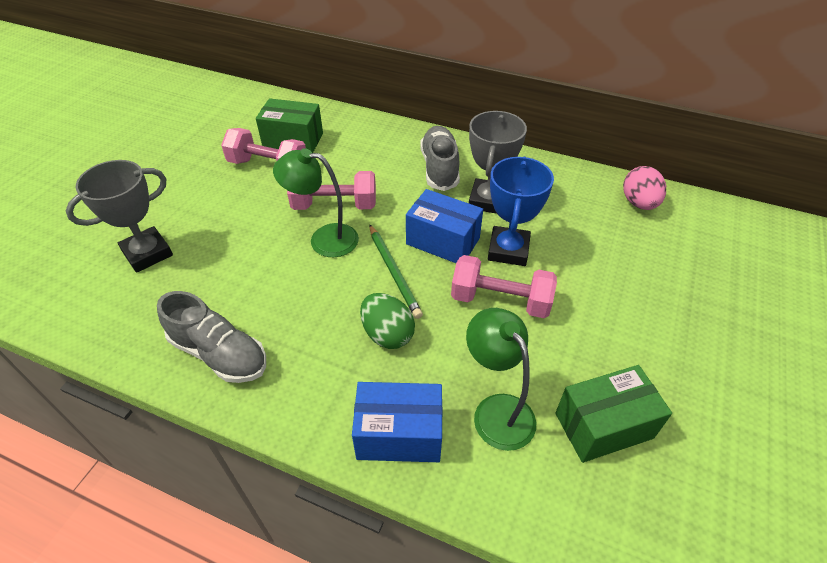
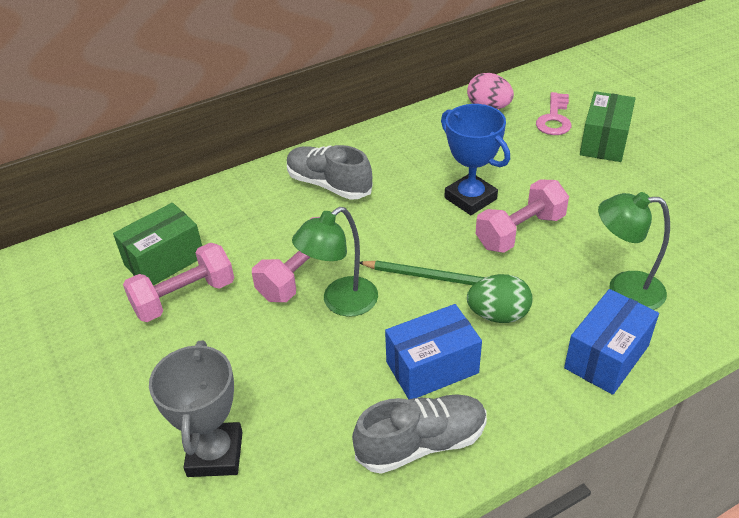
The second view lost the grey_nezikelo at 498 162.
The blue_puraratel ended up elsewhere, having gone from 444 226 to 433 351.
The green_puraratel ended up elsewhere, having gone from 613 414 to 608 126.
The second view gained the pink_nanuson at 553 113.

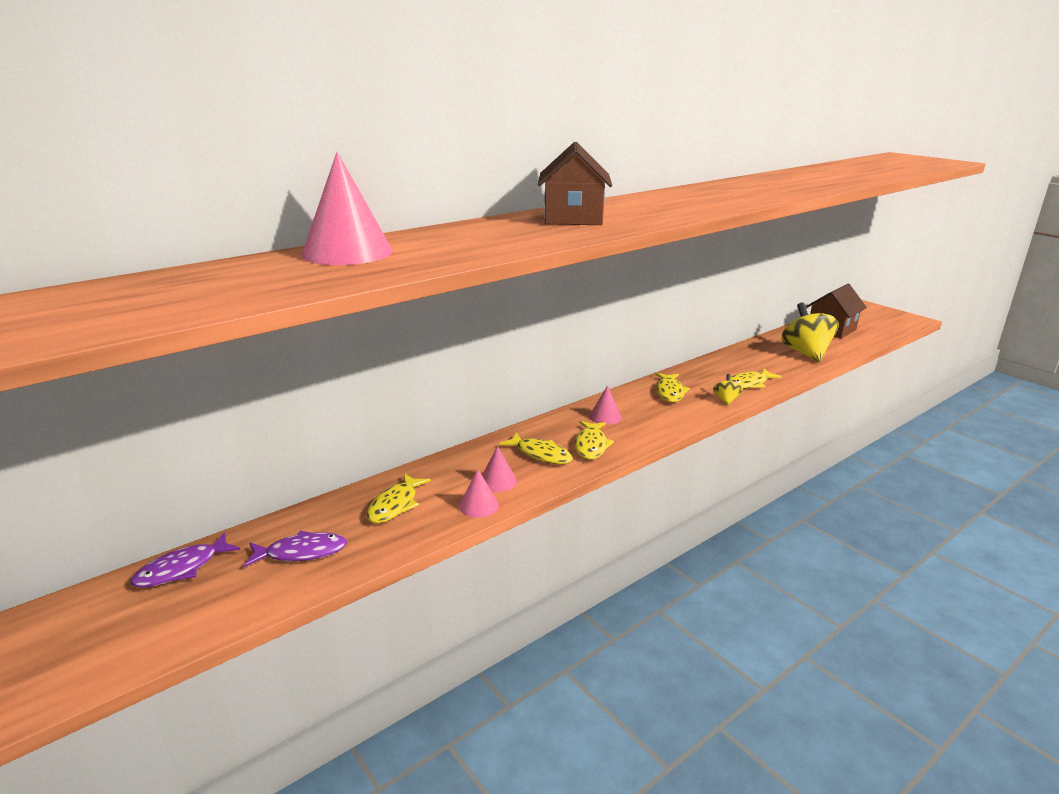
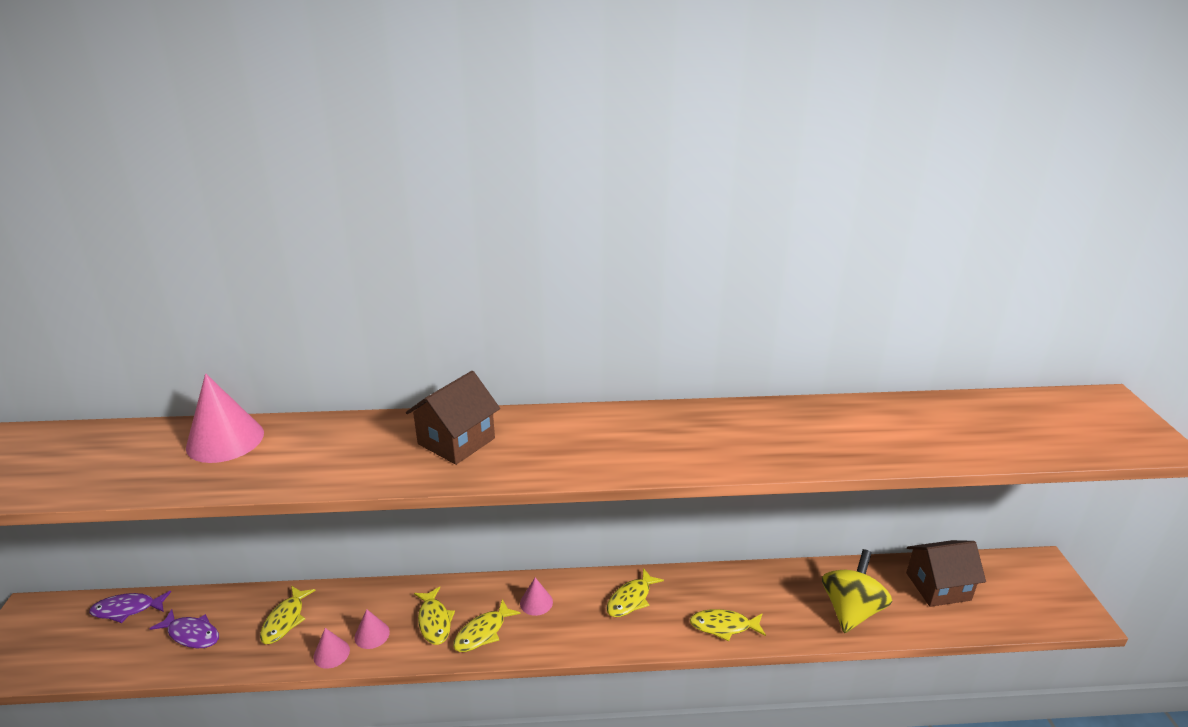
The second view lost the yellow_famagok at 728 390.
The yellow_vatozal at 398 498 ended up facing another way, 45 degrees counterclockwise from before.

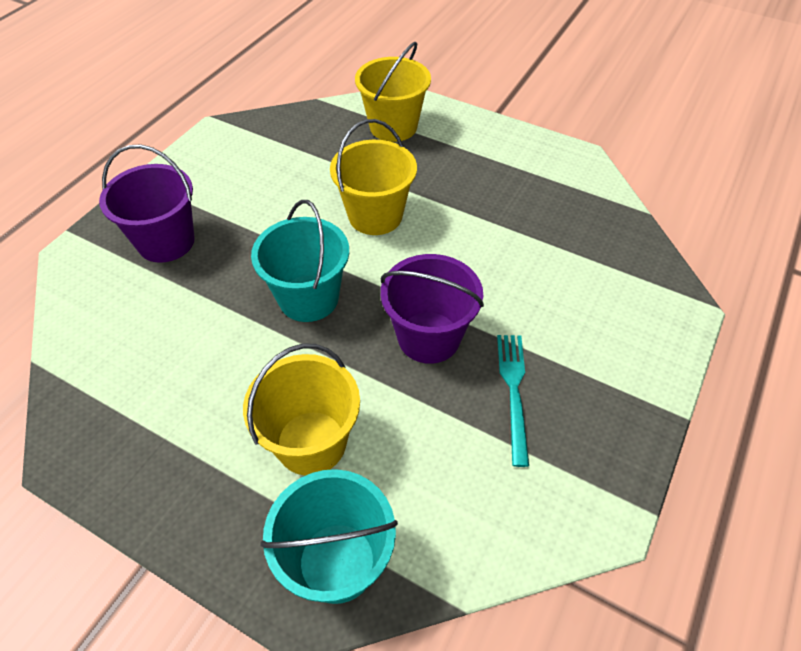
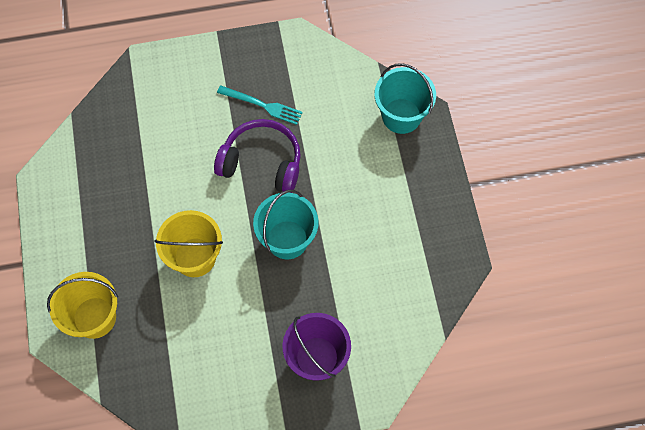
Where the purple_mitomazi stood at 432 309, the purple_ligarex came to stand at 257 156.
The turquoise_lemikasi at 513 401 ended up facing another way, 120 degrees counterclockwise from before.
The second view lost the yellow_mitomazi at 301 409.

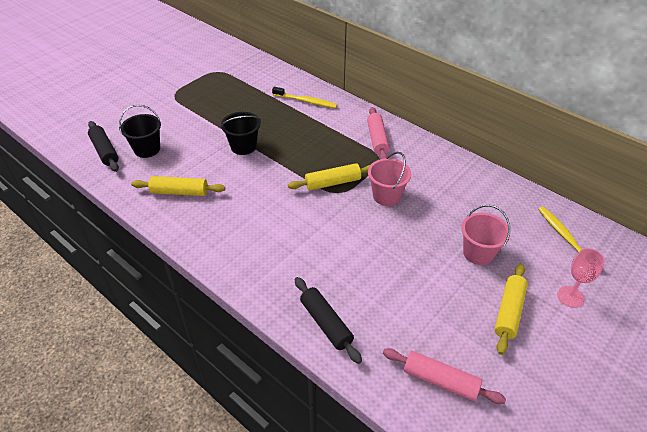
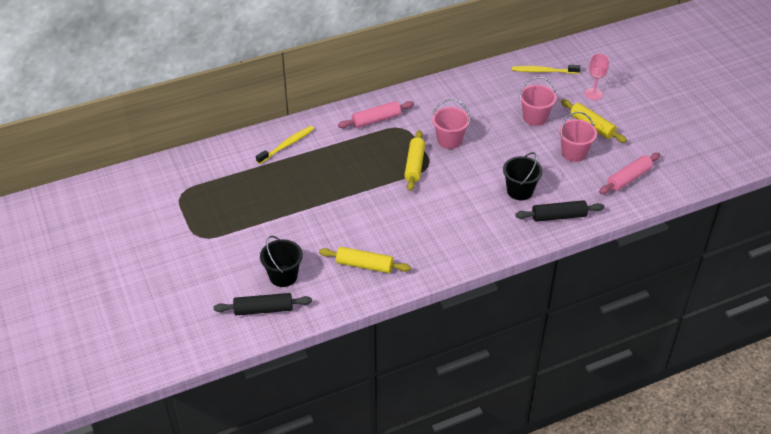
The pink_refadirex at 378 133 ended up facing another way, 45 degrees counterclockwise from before.
The black_mitomazi ended up elsewhere, having gone from 240 133 to 523 176.
The yellow_refadirex at 178 186 ended up facing another way, 75 degrees clockwise from before.
The second view gained the pink_mitomazi at 578 136.

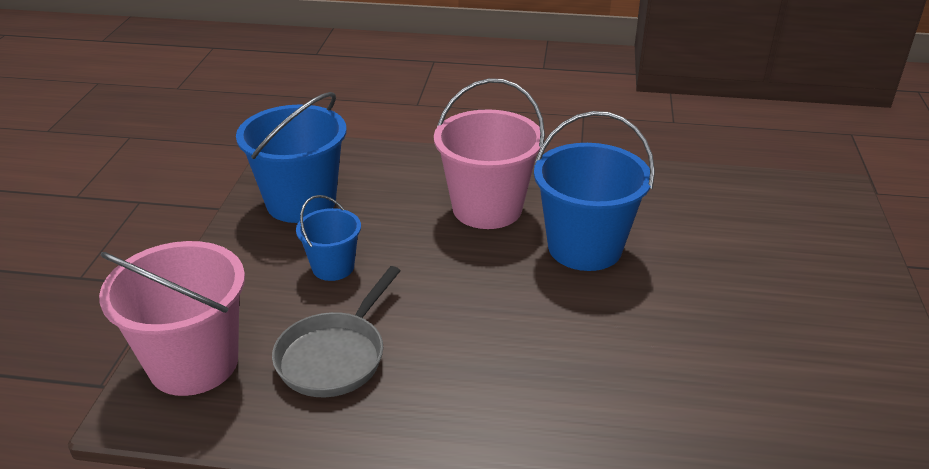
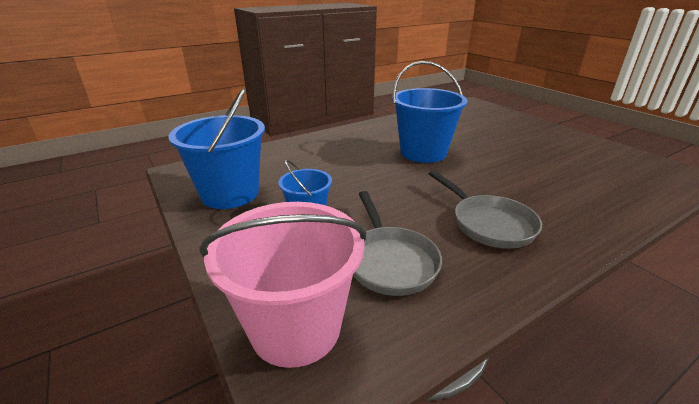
The second view lost the pink_mitomazi at 489 153.
The second view gained the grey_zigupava at 485 209.

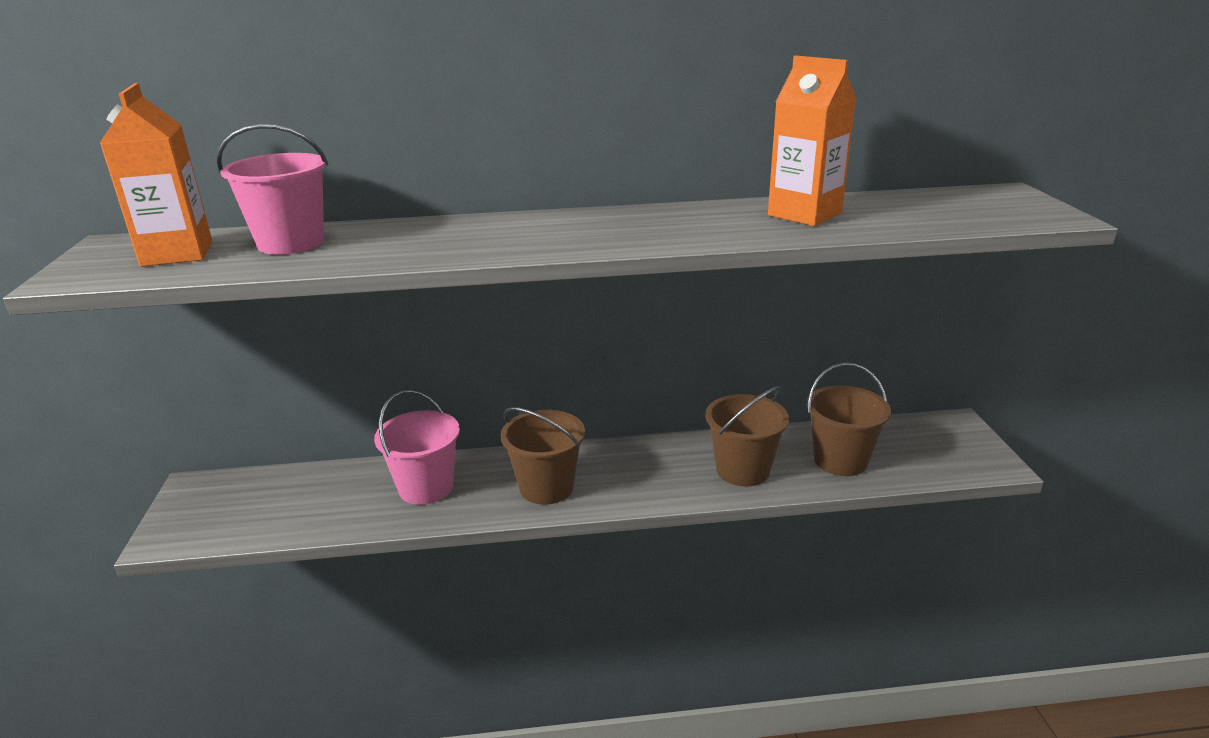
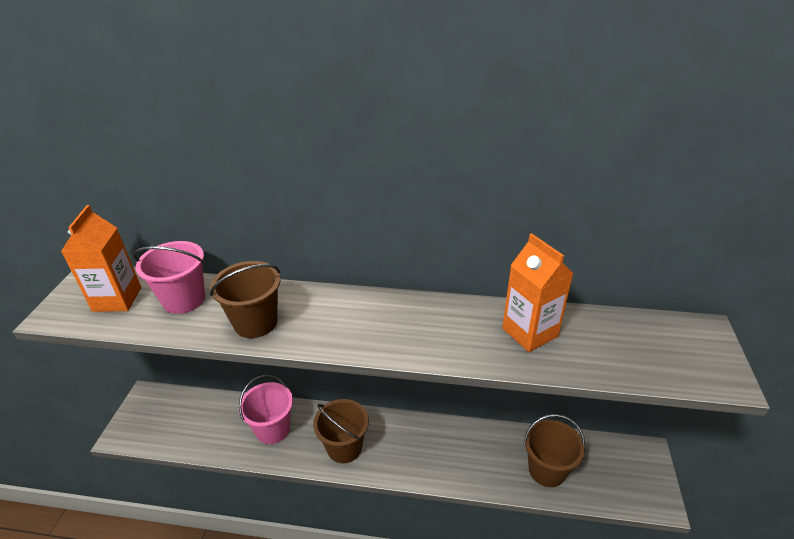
The brown_mitomazi ended up elsewhere, having gone from 747 436 to 245 299.

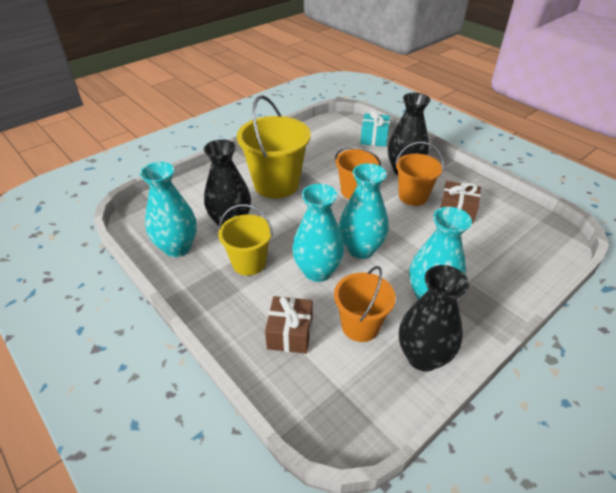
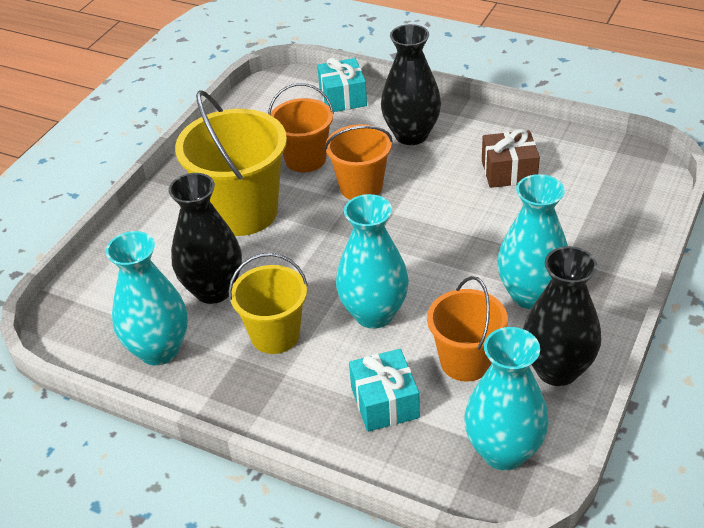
The orange_mitomazi ended up elsewhere, having gone from 419 174 to 301 127.
The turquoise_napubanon ended up elsewhere, having gone from 364 211 to 506 398.
What was the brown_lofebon at 289 325 turned into the turquoise_lofebon at 384 390.

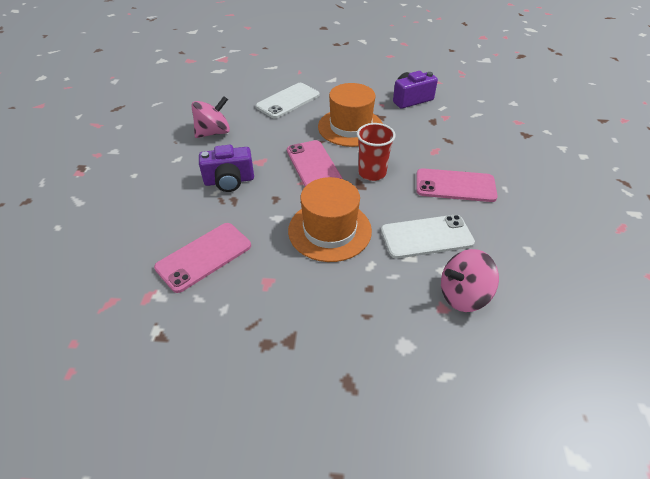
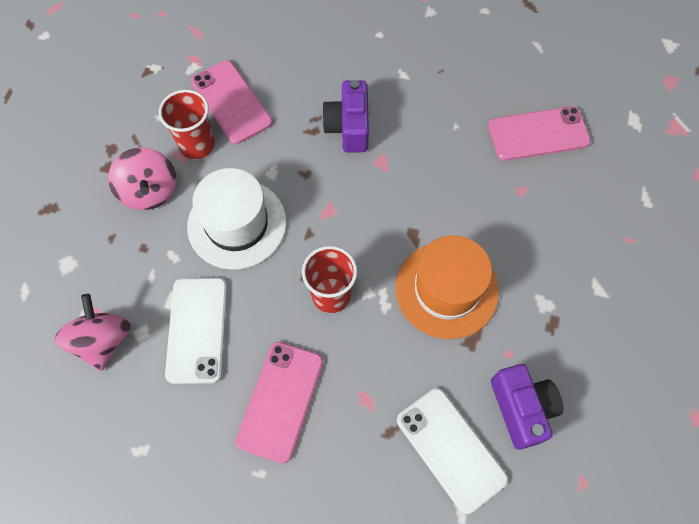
The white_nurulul ended up elsewhere, having gone from 287 101 to 452 451.
The pink_famagok ended up elsewhere, having gone from 210 117 to 142 178.
The pink_nurulul ended up elsewhere, having gone from 315 163 to 539 133.
What was the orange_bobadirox at 330 219 turned into the white_bobadirox at 236 219.
The second view gained the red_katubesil at 187 124.

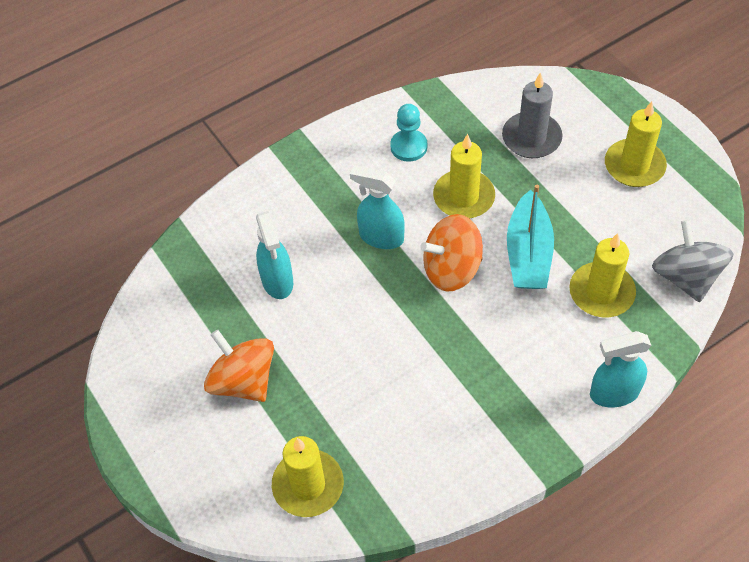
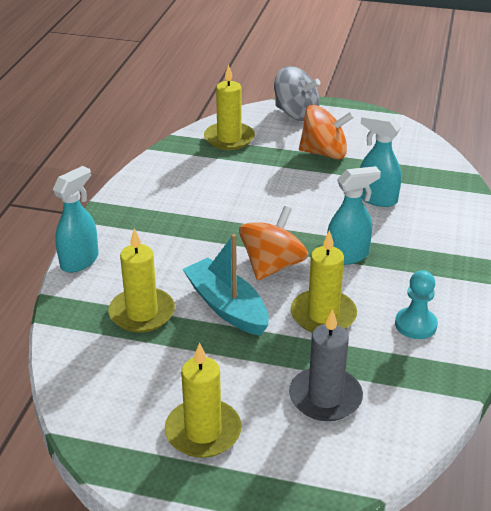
The grey_famagok ended up elsewhere, having gone from 693 261 to 297 93.

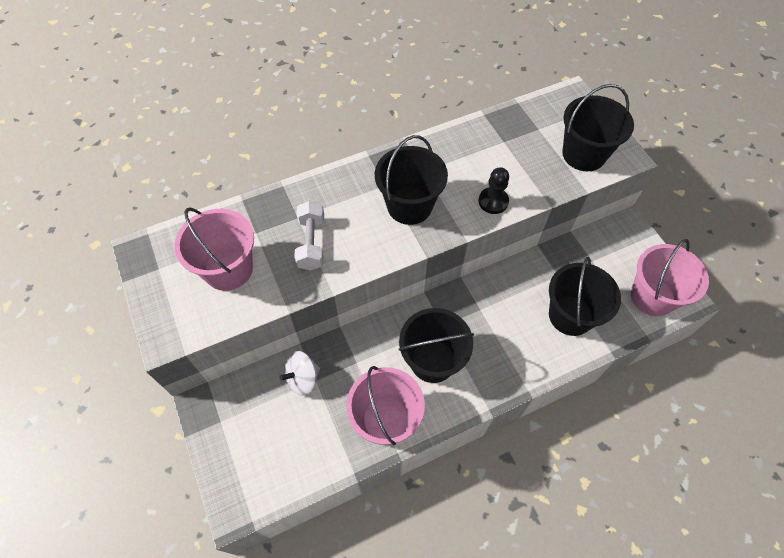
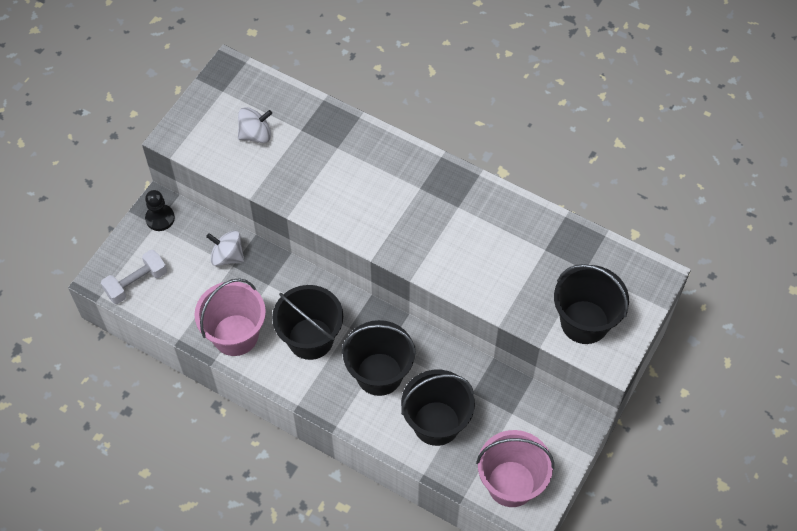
The black_mitomazi ended up elsewhere, having gone from 411 180 to 379 358.
The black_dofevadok ended up elsewhere, having gone from 494 190 to 160 210.
The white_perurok ended up elsewhere, having gone from 309 236 to 134 277.
Where the pink_mitomazi stood at 214 249, the white_famagok came to stand at 255 125.

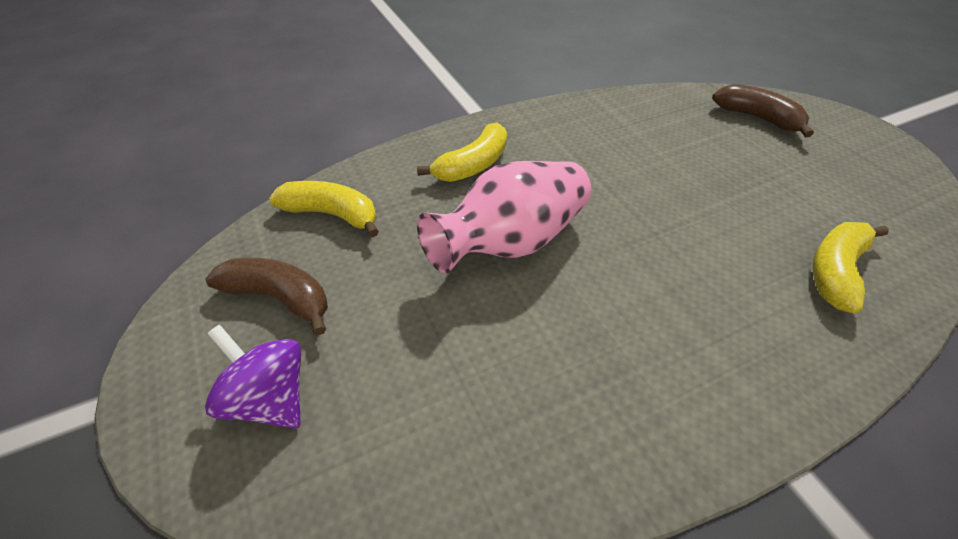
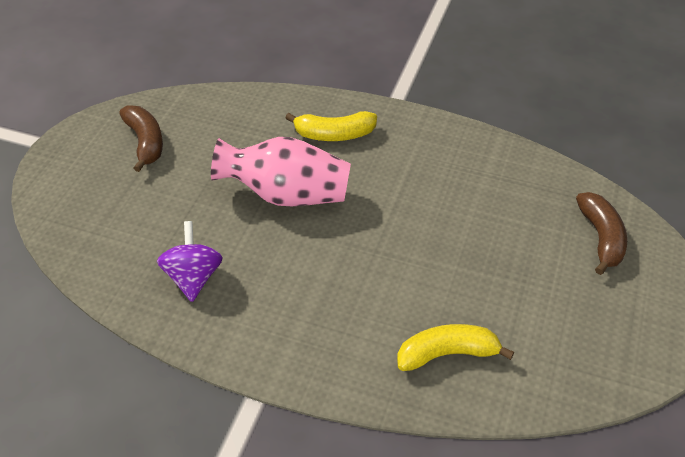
The second view lost the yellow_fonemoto at 324 209.
The purple_famagok ended up elsewhere, having gone from 253 377 to 190 261.

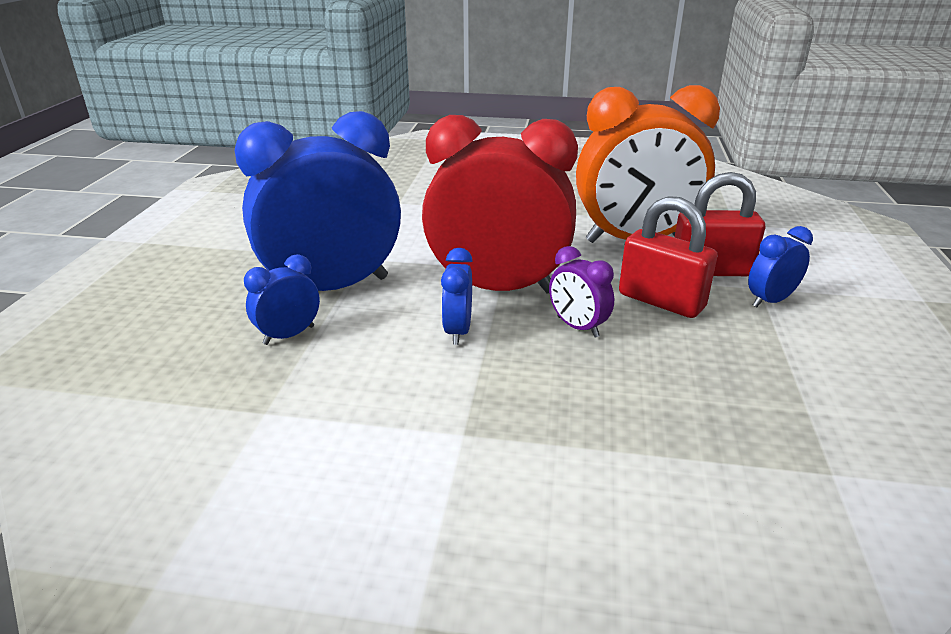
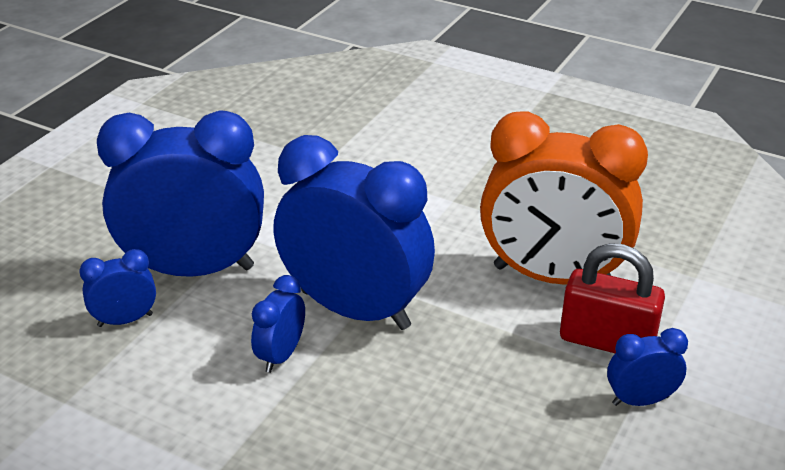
What was the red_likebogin at 500 204 turned into the blue_likebogin at 354 232.
The second view lost the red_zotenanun at 668 257.
The second view lost the purple_likebogin at 581 292.

